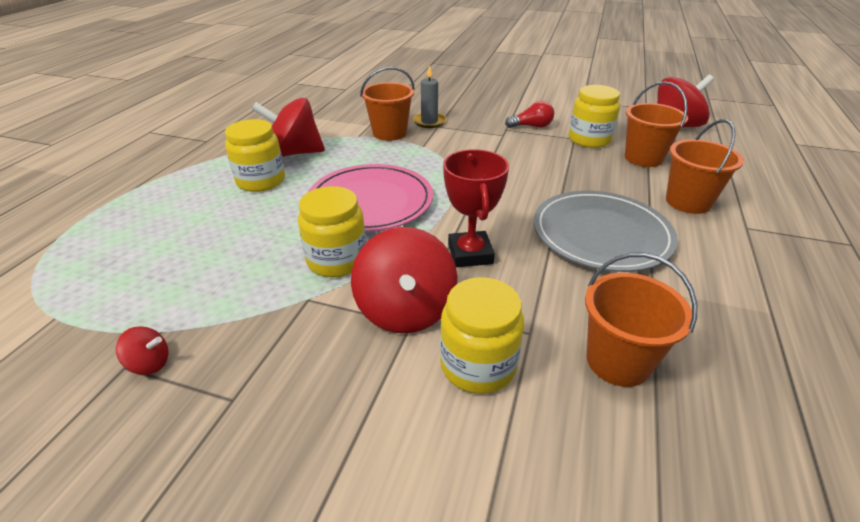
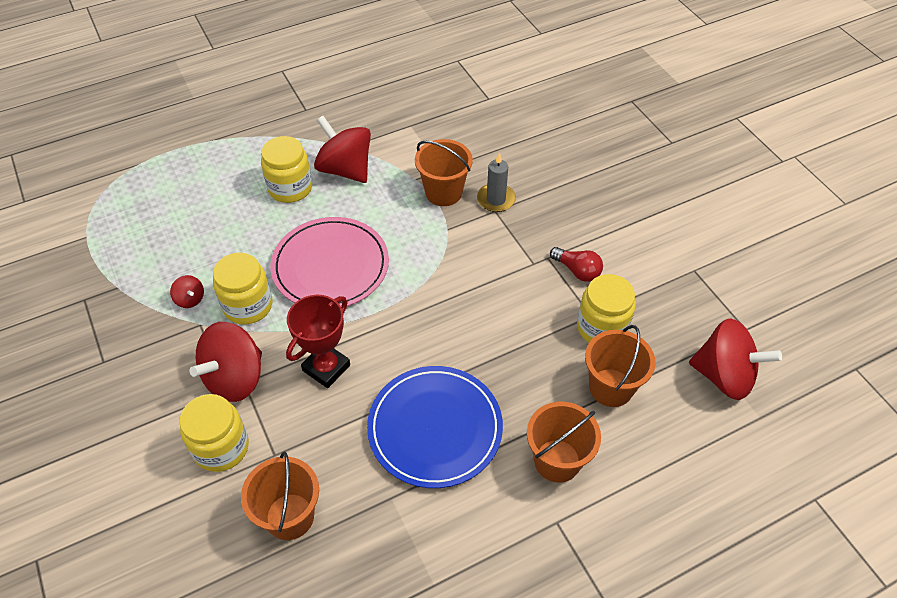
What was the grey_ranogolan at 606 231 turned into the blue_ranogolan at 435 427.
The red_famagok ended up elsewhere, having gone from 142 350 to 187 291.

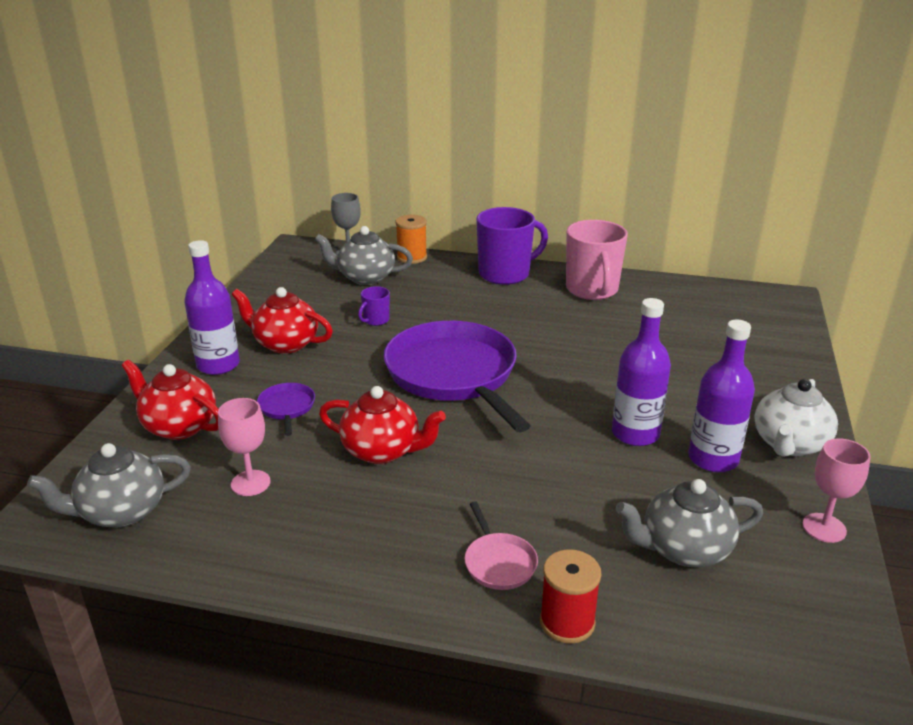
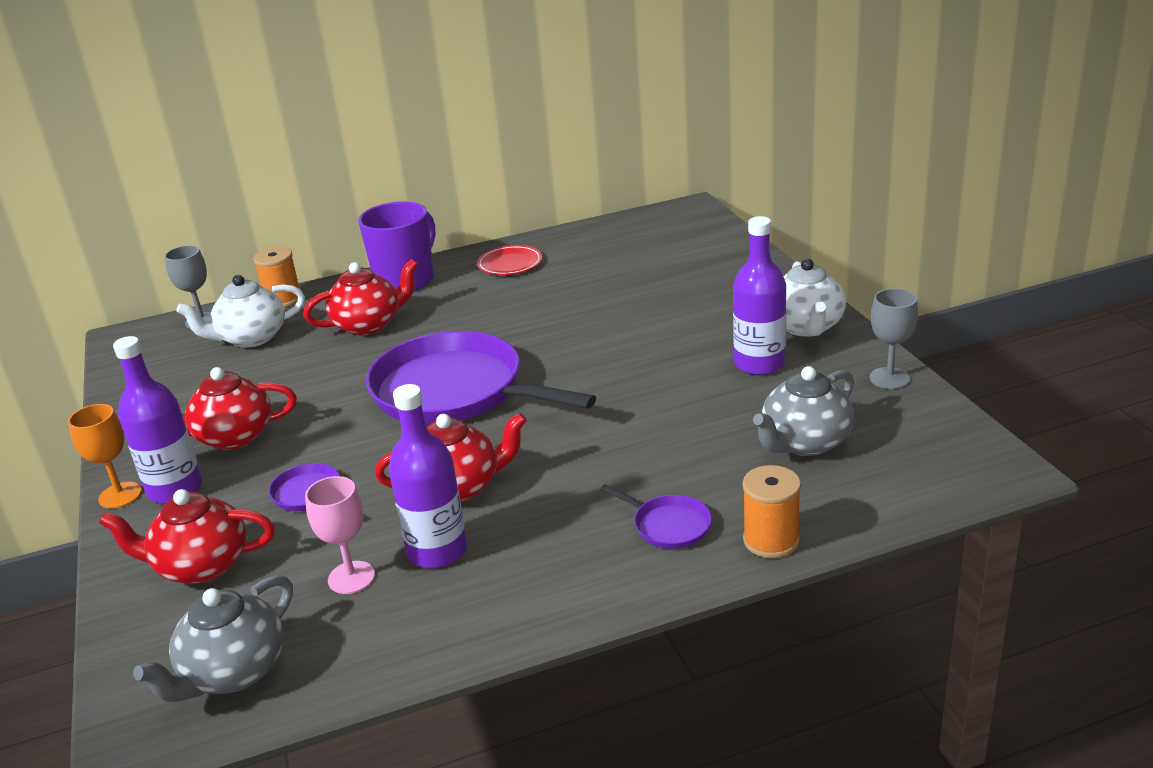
Where the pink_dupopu stood at 597 260, the red_ranogolan came to stand at 509 260.
What was the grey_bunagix at 364 255 turned into the white_bunagix at 240 311.
The second view lost the purple_dupopu at 374 306.
The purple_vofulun ended up elsewhere, having gone from 641 372 to 427 476.
What was the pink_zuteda at 836 490 turned into the grey_zuteda at 894 338.
What was the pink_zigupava at 501 545 turned into the purple_zigupava at 656 516.
What was the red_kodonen at 570 596 turned into the orange_kodonen at 772 511.
The second view gained the red_bunagix at 360 297.
The second view gained the orange_zuteda at 105 456.

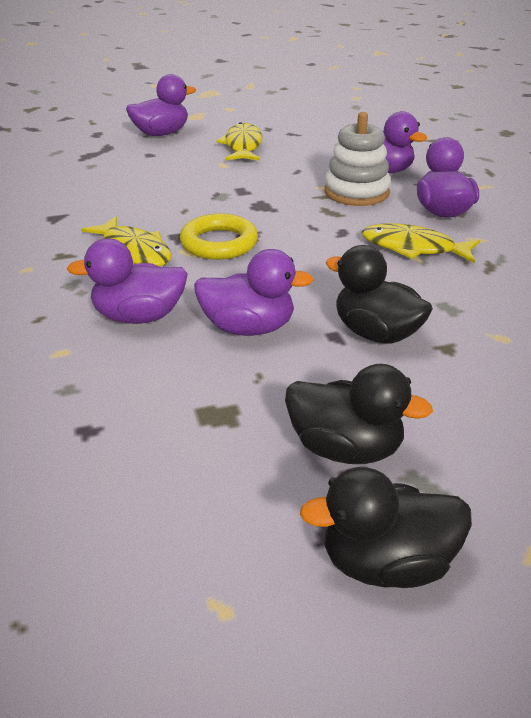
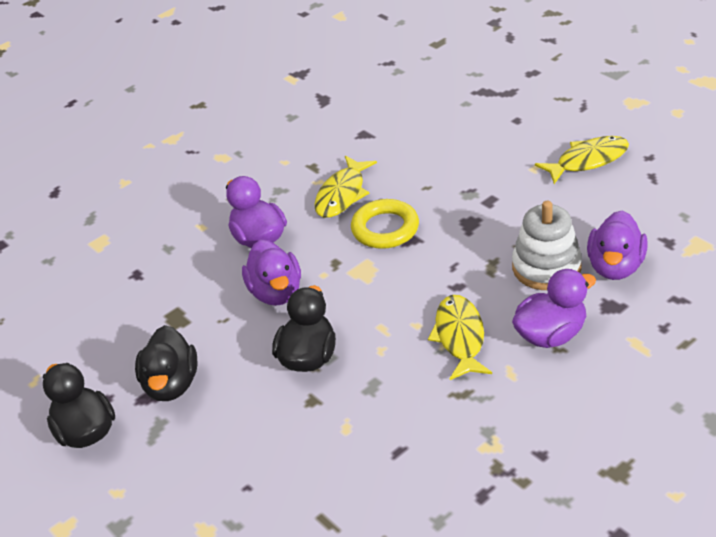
The second view lost the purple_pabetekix at 161 105.

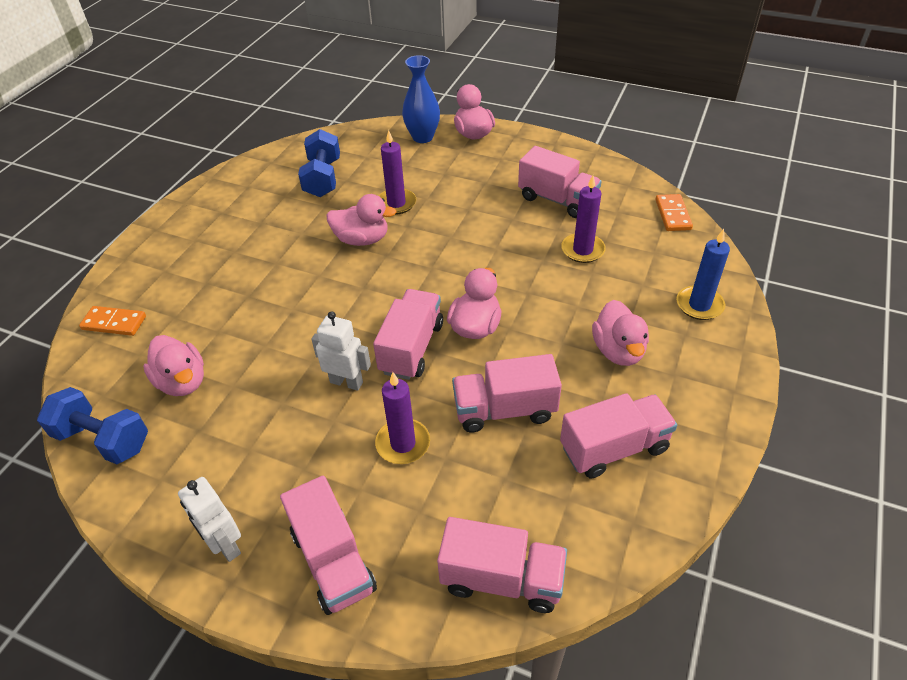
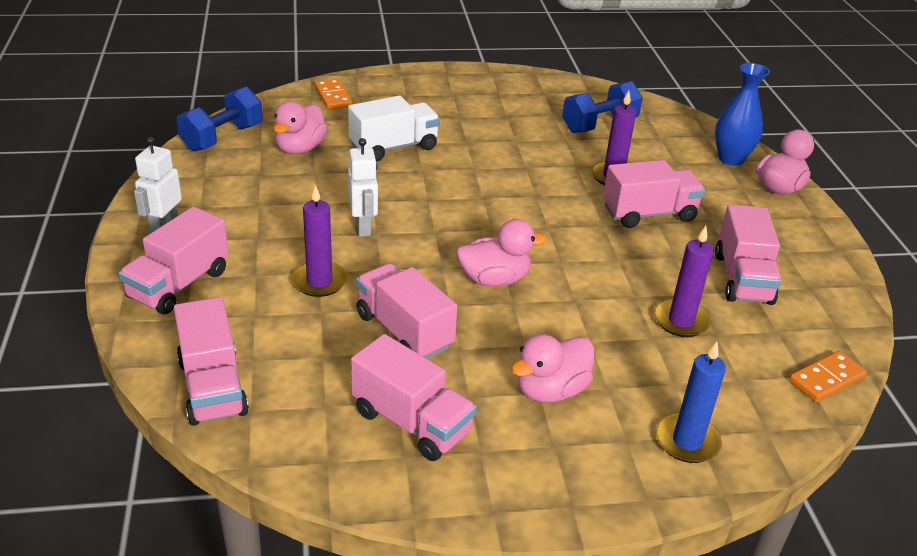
The second view lost the pink_pabetekix at 361 220.
The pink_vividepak ended up elsewhere, having gone from 408 334 to 654 194.
The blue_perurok at 92 425 ended up facing another way, 45 degrees clockwise from before.
The second view gained the white_vividepak at 394 129.

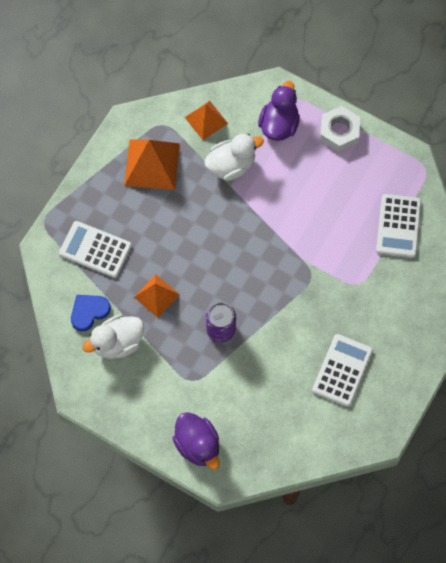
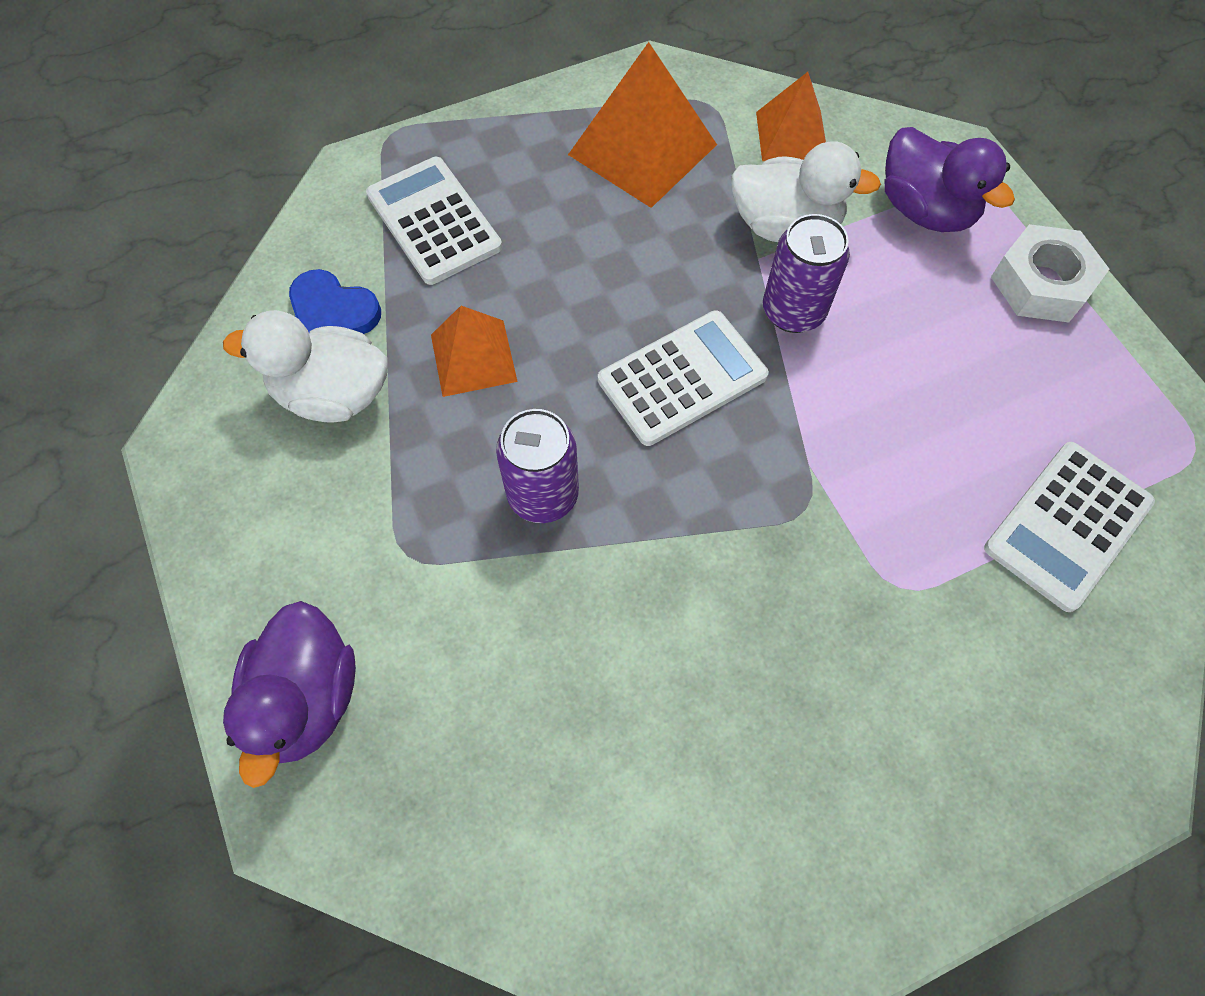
The purple_pabetekix at 279 111 ended up facing another way, 90 degrees clockwise from before.
The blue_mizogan at 91 313 ended up facing another way, 150 degrees counterclockwise from before.
The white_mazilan ended up elsewhere, having gone from 342 370 to 683 378.
The second view gained the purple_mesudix at 806 273.

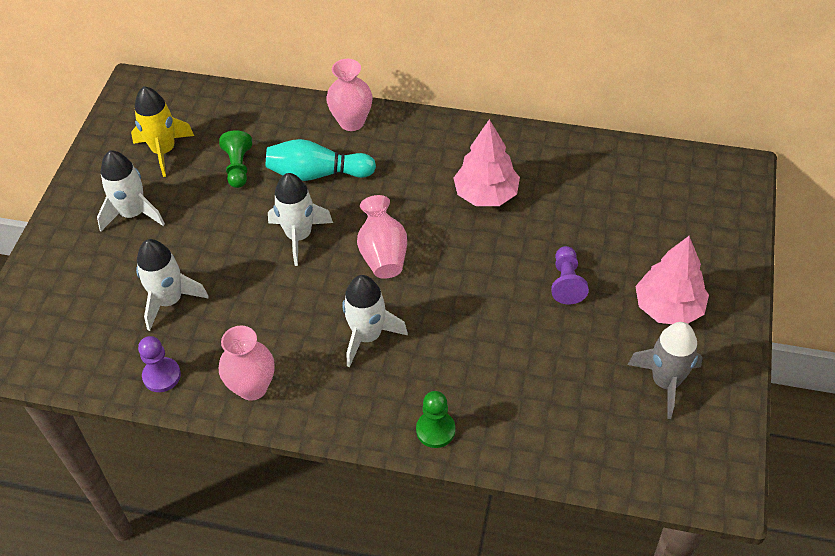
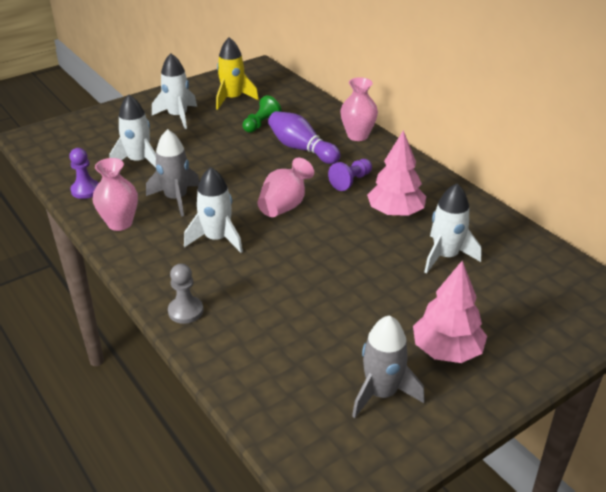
What was the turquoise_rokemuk at 321 160 turned into the purple_rokemuk at 304 137.
The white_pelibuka ended up elsewhere, having gone from 300 219 to 452 228.
The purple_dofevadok ended up elsewhere, having gone from 570 275 to 350 175.
What was the green_dofevadok at 435 419 turned into the grey_dofevadok at 185 294.
The second view gained the grey_pelibuka at 173 173.

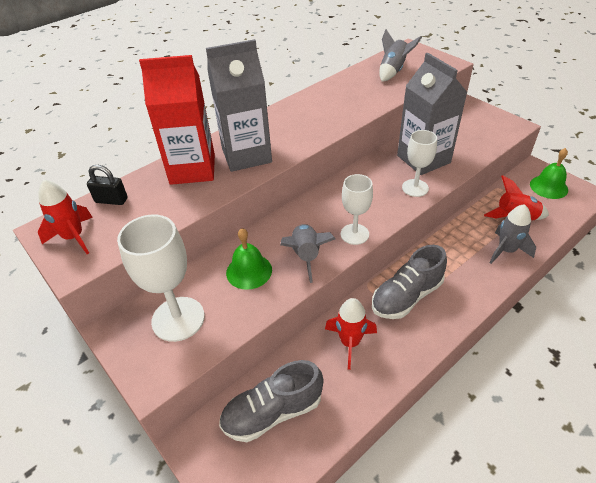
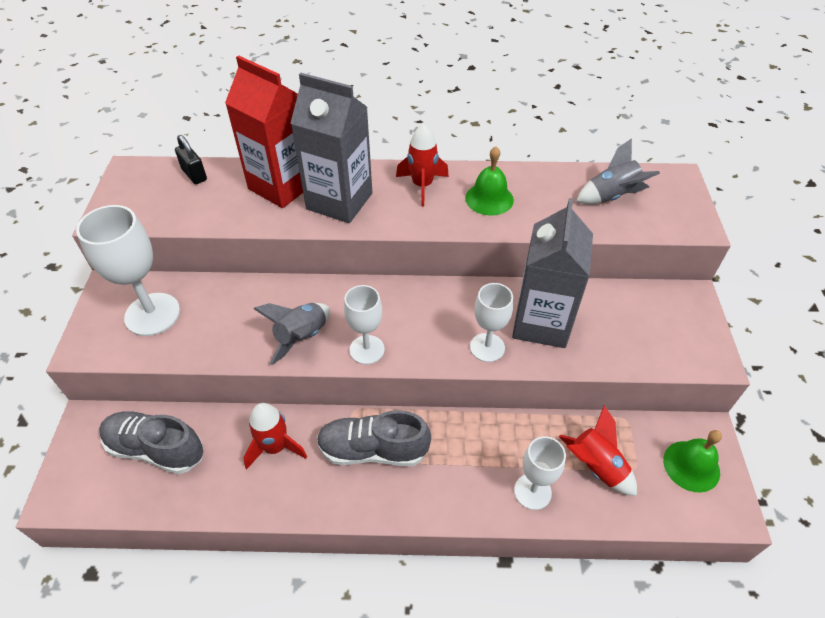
The red_pelibuka ended up elsewhere, having gone from 65 217 to 422 165.
Where the grey_pelibuka stood at 512 234, the white_zuteda came to stand at 540 473.
The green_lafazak ended up elsewhere, having gone from 249 259 to 489 180.

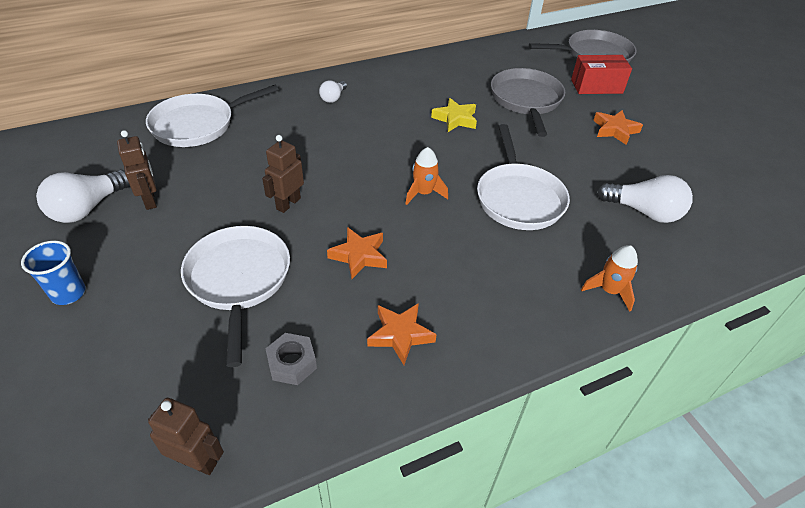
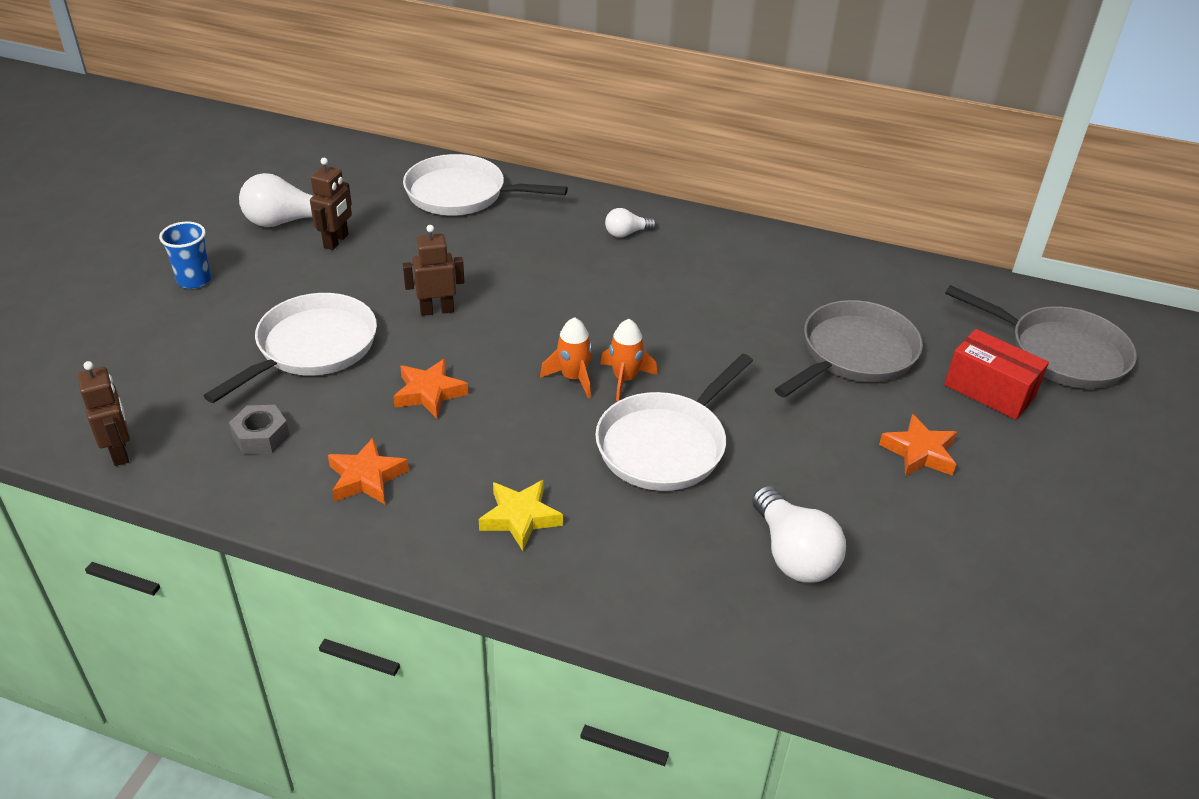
The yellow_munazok ended up elsewhere, having gone from 454 115 to 521 515.
The orange_pelibuka ended up elsewhere, having gone from 609 278 to 628 360.

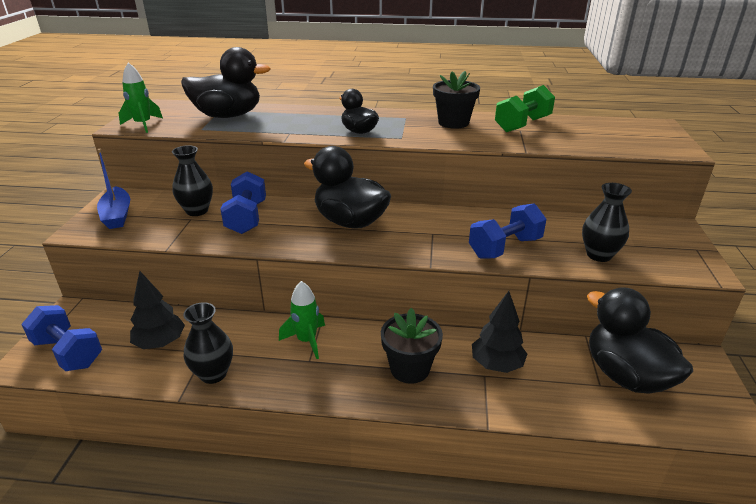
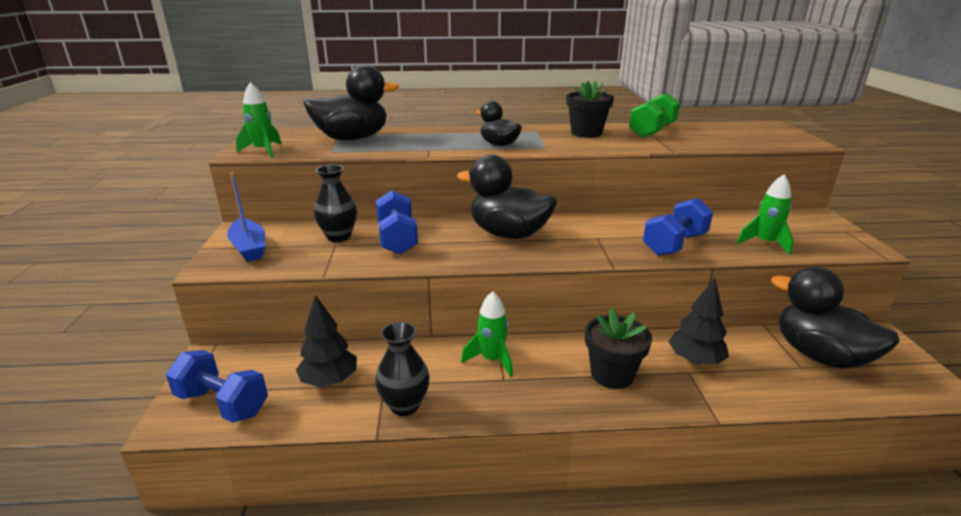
Where the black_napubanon stood at 607 222, the green_pelibuka came to stand at 765 215.

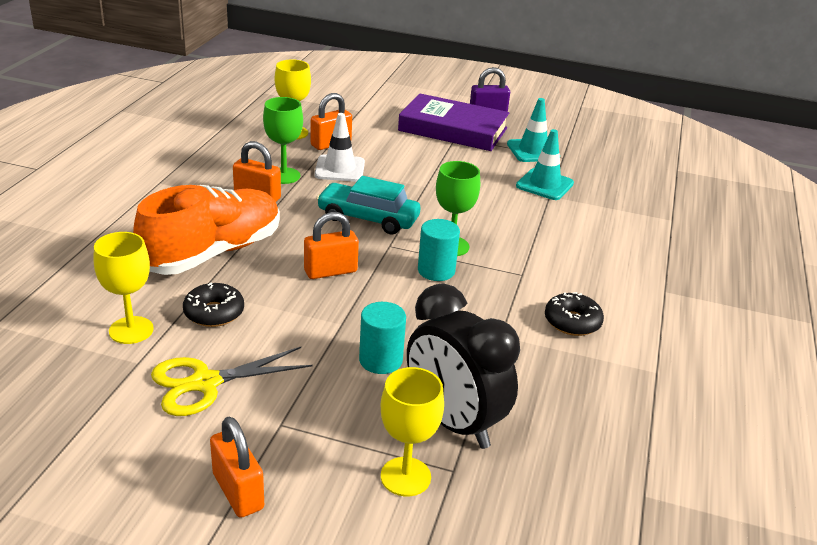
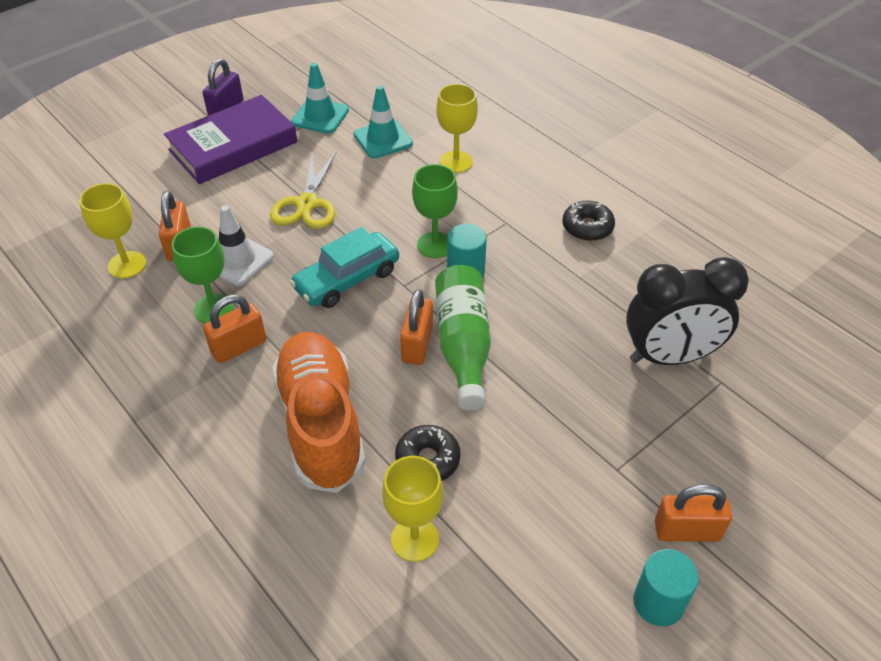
The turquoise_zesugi ended up elsewhere, having gone from 382 338 to 666 588.
The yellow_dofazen ended up elsewhere, having gone from 232 381 to 303 190.
The yellow_zuteda ended up elsewhere, having gone from 412 431 to 457 128.
The second view gained the green_vofulun at 463 337.

